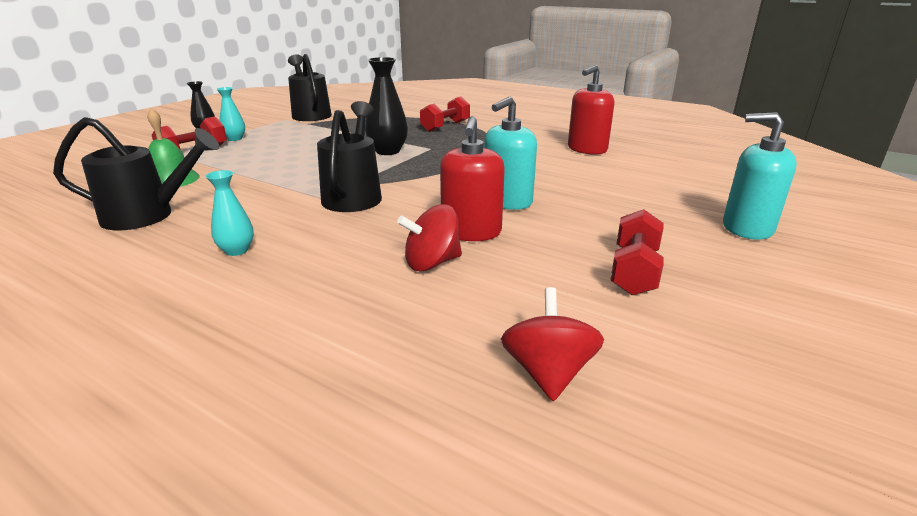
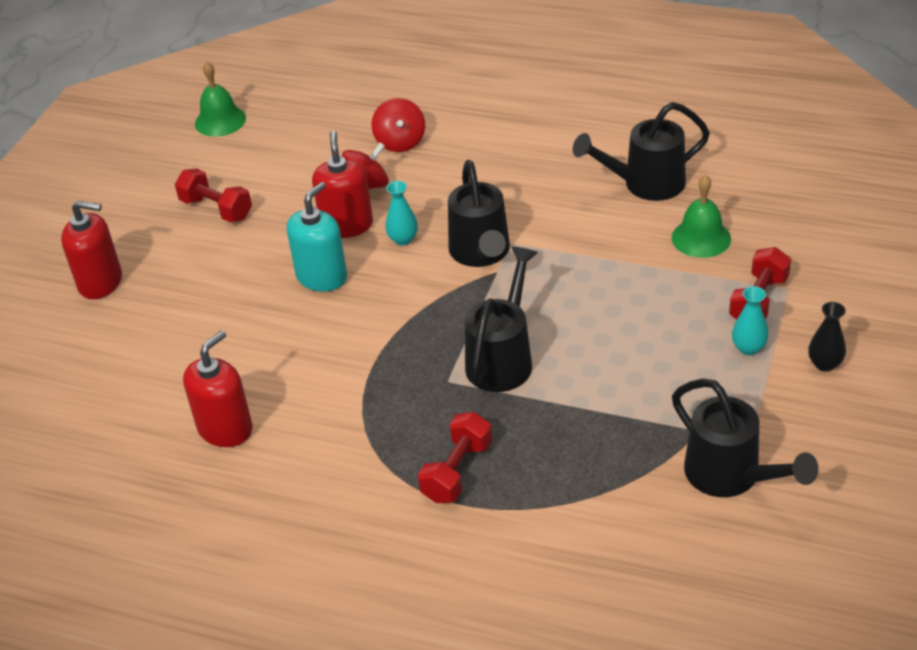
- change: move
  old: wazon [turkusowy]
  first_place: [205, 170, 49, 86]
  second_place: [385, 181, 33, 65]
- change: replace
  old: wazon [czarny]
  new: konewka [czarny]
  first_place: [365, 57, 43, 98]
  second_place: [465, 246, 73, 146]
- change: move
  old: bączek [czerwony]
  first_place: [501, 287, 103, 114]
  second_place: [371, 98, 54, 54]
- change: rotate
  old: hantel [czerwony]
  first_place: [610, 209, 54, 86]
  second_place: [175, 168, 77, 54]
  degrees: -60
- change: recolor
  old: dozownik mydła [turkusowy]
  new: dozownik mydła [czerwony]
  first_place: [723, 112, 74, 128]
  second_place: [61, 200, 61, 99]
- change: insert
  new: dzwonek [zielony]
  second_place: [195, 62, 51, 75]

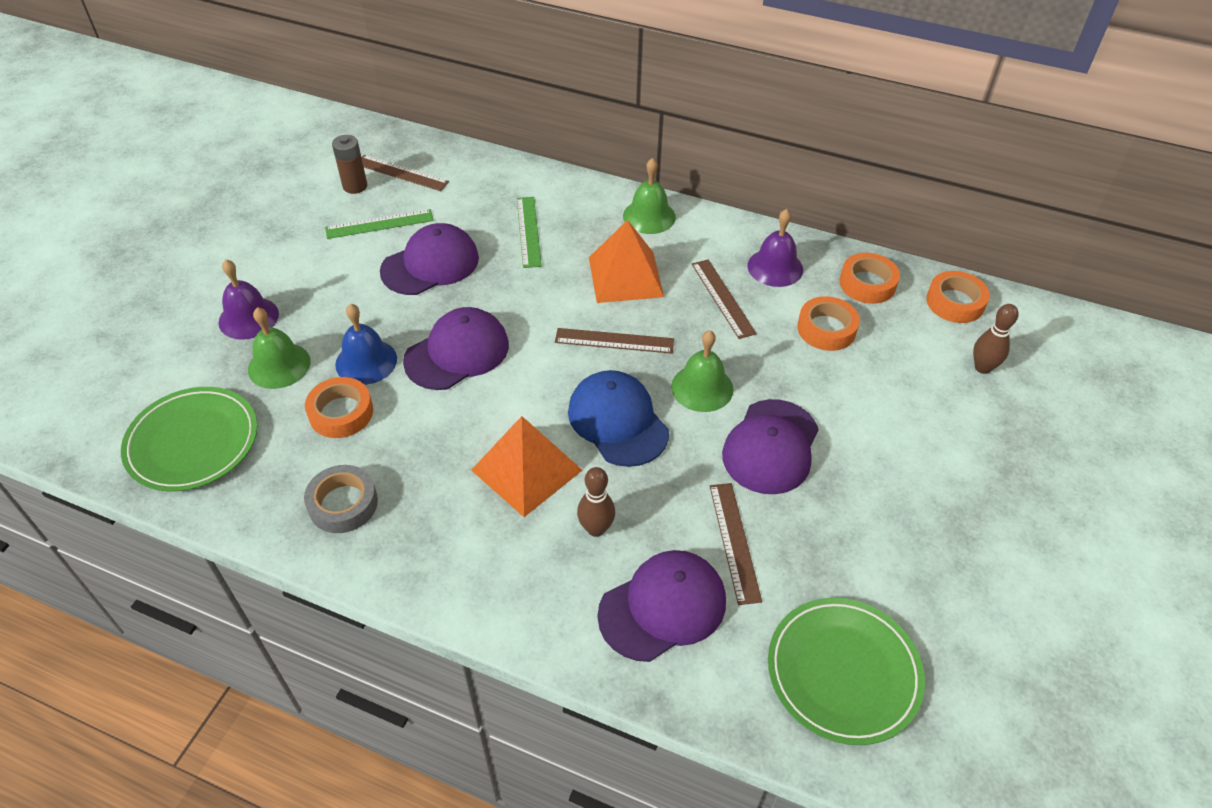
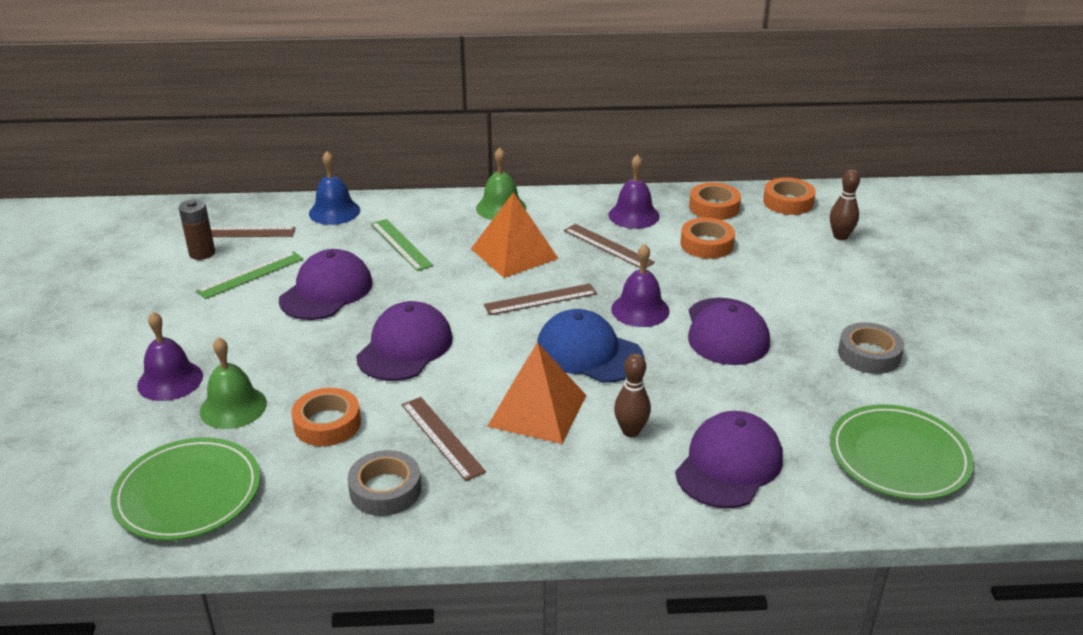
- change: move
  old: dzwonek [niebieski]
  first_place: [335, 303, 62, 82]
  second_place: [309, 151, 51, 74]
- change: recolor
  old: dzwonek [zielony]
  new: dzwonek [fioletowy]
  first_place: [671, 330, 62, 82]
  second_place: [611, 244, 59, 83]
- change: move
  old: linijka [brązowy]
  first_place: [710, 483, 52, 122]
  second_place: [402, 397, 84, 84]
- change: insert
  new: taśma klejąca [szary]
  second_place: [838, 322, 66, 52]

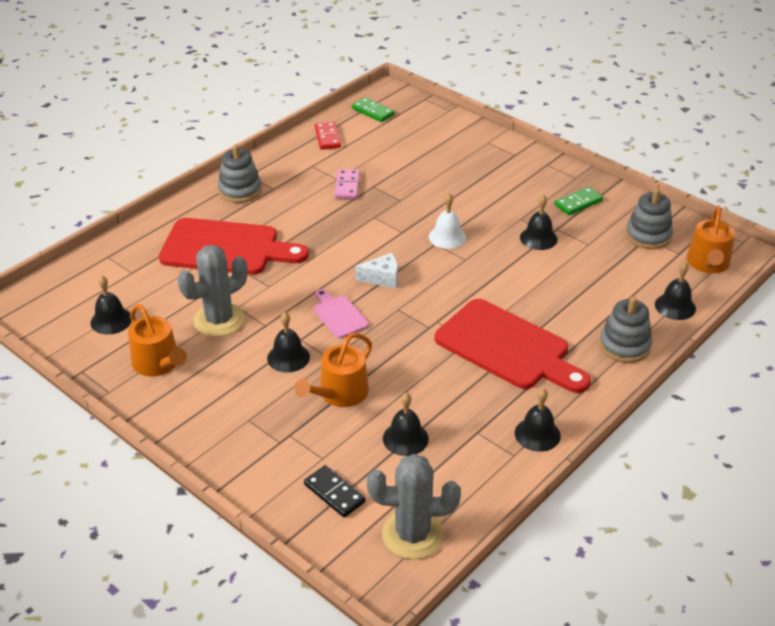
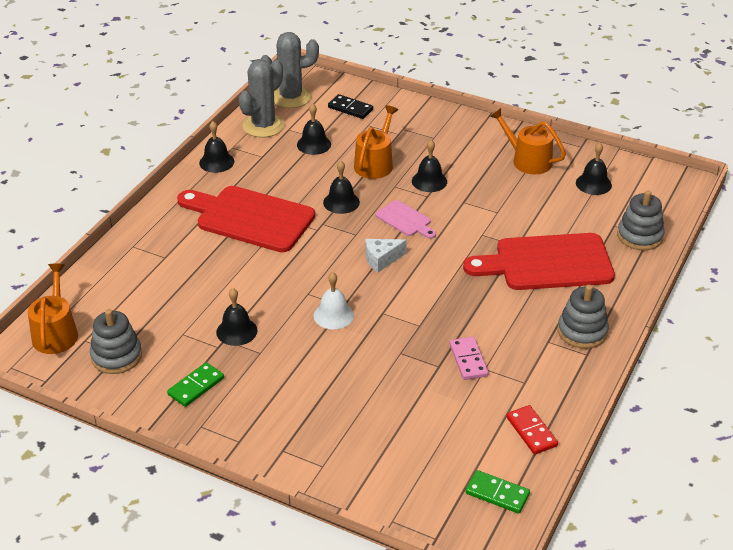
- change: move
  old: kaktus [szary]
  first_place: [178, 245, 69, 92]
  second_place: [239, 59, 46, 78]
- change: move
  old: zabawka nakładanka [szary]
  first_place: [599, 297, 53, 66]
  second_place: [617, 190, 48, 61]
- change: move
  old: dzwonek [czarny]
  first_place: [655, 262, 41, 58]
  second_place: [323, 161, 37, 53]

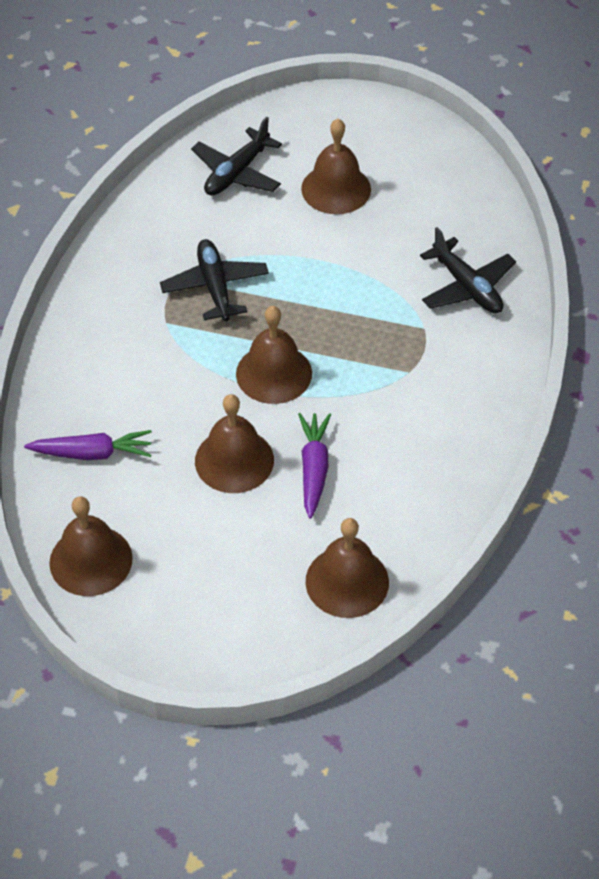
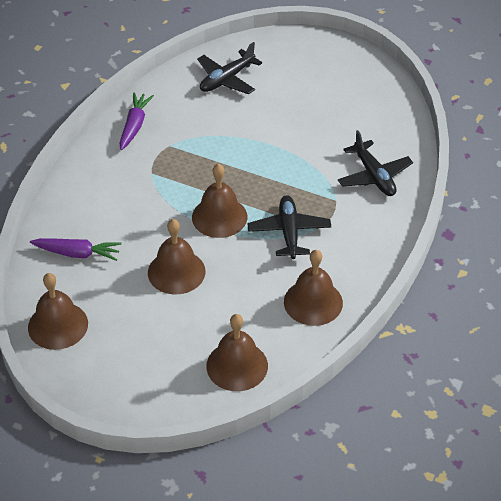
- change: move
  old: samolot [czarny]
  first_place: [160, 239, 109, 82]
  second_place: [247, 195, 84, 64]
- change: move
  old: marchewka [fioletowy]
  first_place: [298, 413, 33, 106]
  second_place: [120, 92, 34, 58]
- change: move
  old: dzwonek [brązowy]
  first_place: [301, 119, 70, 95]
  second_place: [284, 250, 59, 76]

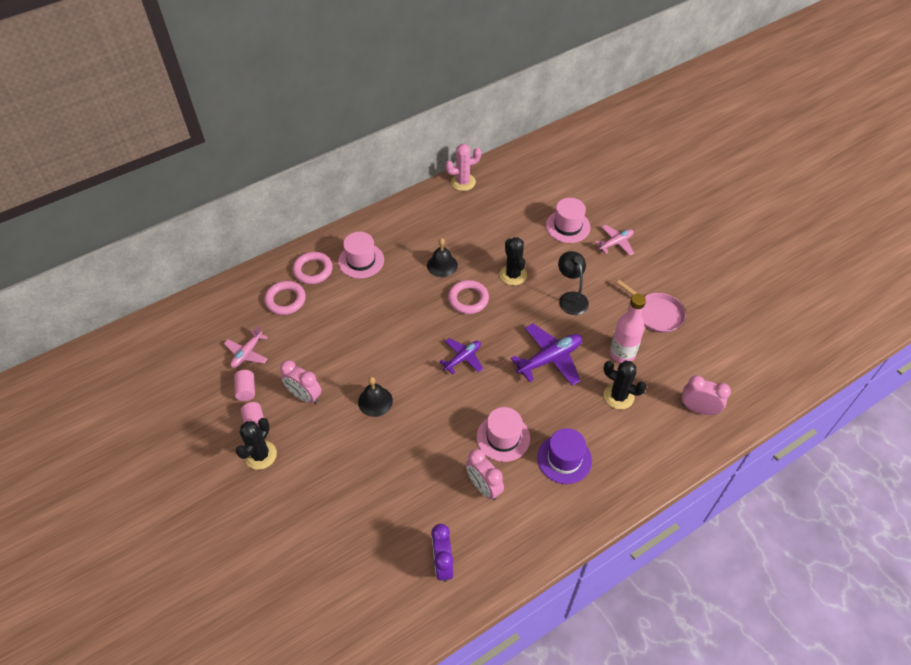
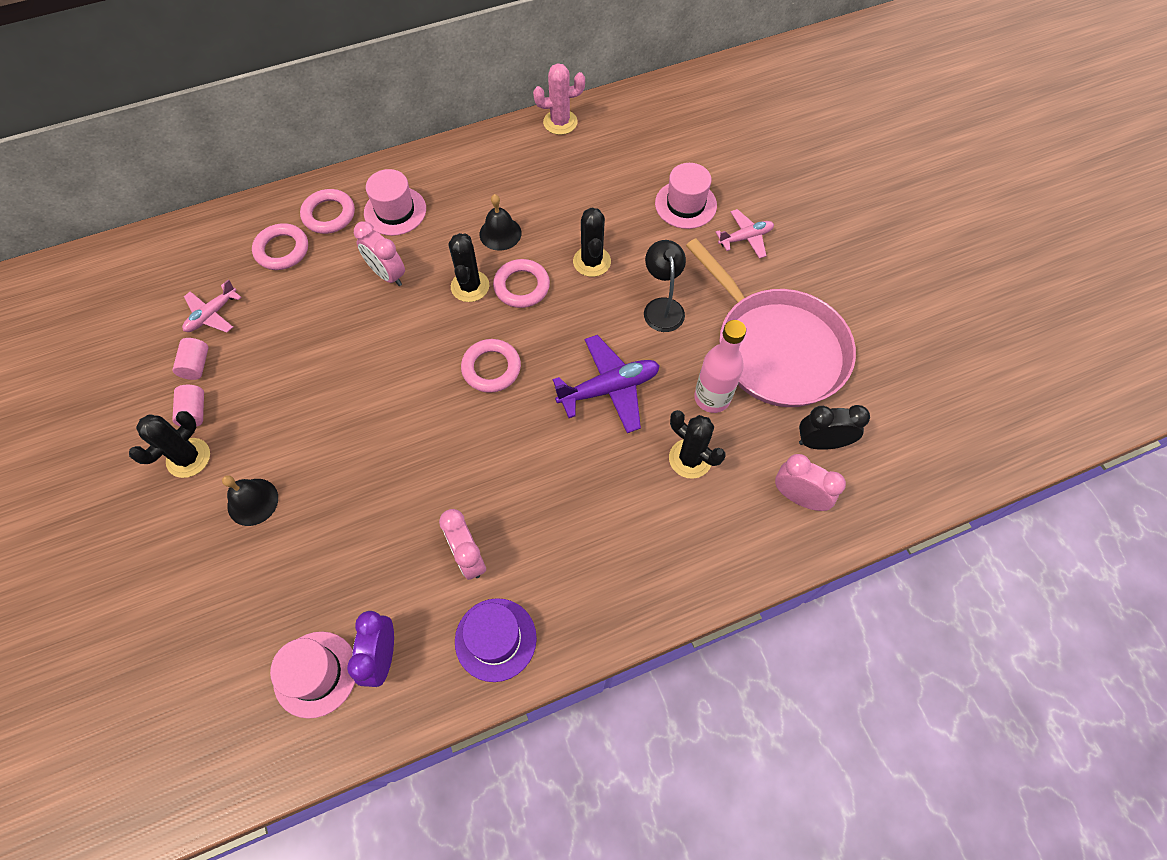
- change: move
  old: budzik [różowy]
  first_place: [280, 360, 42, 44]
  second_place: [354, 221, 51, 65]
- change: move
  old: dzwonek [czarny]
  first_place: [358, 377, 35, 40]
  second_place: [222, 475, 56, 51]
- change: replace
  old: samolot [fioletowy]
  new: pierścień [różowy]
  first_place: [439, 338, 44, 36]
  second_place: [461, 339, 60, 54]
- change: move
  old: kapelusz [różowy]
  first_place: [476, 407, 54, 55]
  second_place: [270, 631, 85, 88]
- change: move
  old: kapelusz [fioletowy]
  first_place: [537, 428, 55, 56]
  second_place: [455, 598, 82, 84]
- change: resize
  old: patelnia [różowy]
  first_place: [617, 280, 69, 53]
  second_place: [686, 238, 170, 169]
  factor: 1.95
- change: insert
  new: kaktus [czarny]
  second_place: [449, 233, 41, 69]
- change: insert
  new: budzik [czarny]
  second_place: [799, 405, 71, 45]

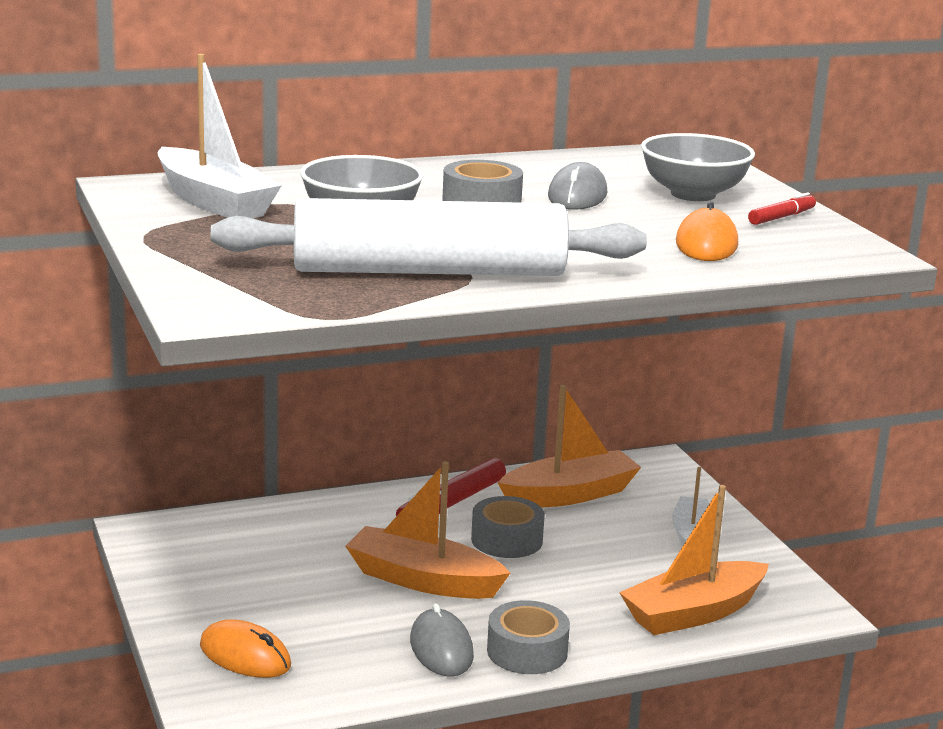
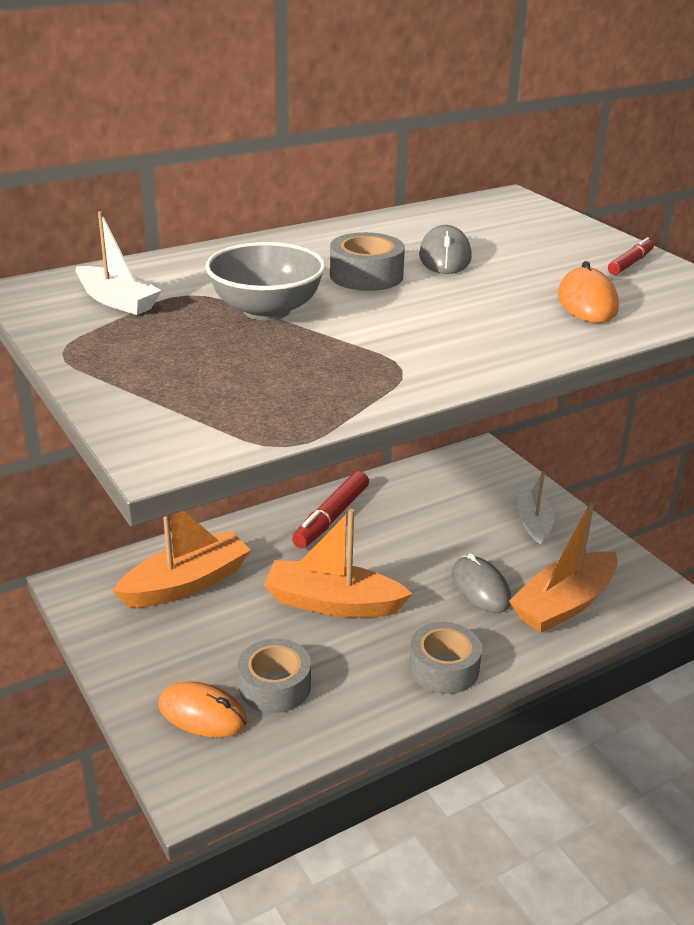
- change: resize
  old: łódka [biały]
  first_place: [158, 54, 124, 164]
  second_place: [76, 211, 86, 104]
  factor: 0.63
- change: delete
  old: wałek do ciasta [biały]
  first_place: [211, 198, 436, 78]
- change: move
  old: myszka [szary]
  first_place: [410, 603, 64, 73]
  second_place: [452, 553, 59, 60]
- change: move
  old: taśma klejąca [szary]
  first_place: [471, 496, 74, 62]
  second_place: [238, 638, 73, 75]
- change: move
  old: łódka [pomarańczowy]
  first_place: [498, 385, 143, 122]
  second_place: [112, 511, 139, 97]
- change: delete
  old: miska [szary]
  first_place: [641, 133, 114, 68]

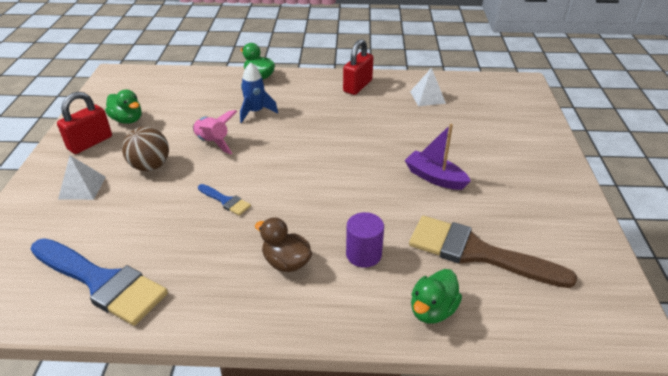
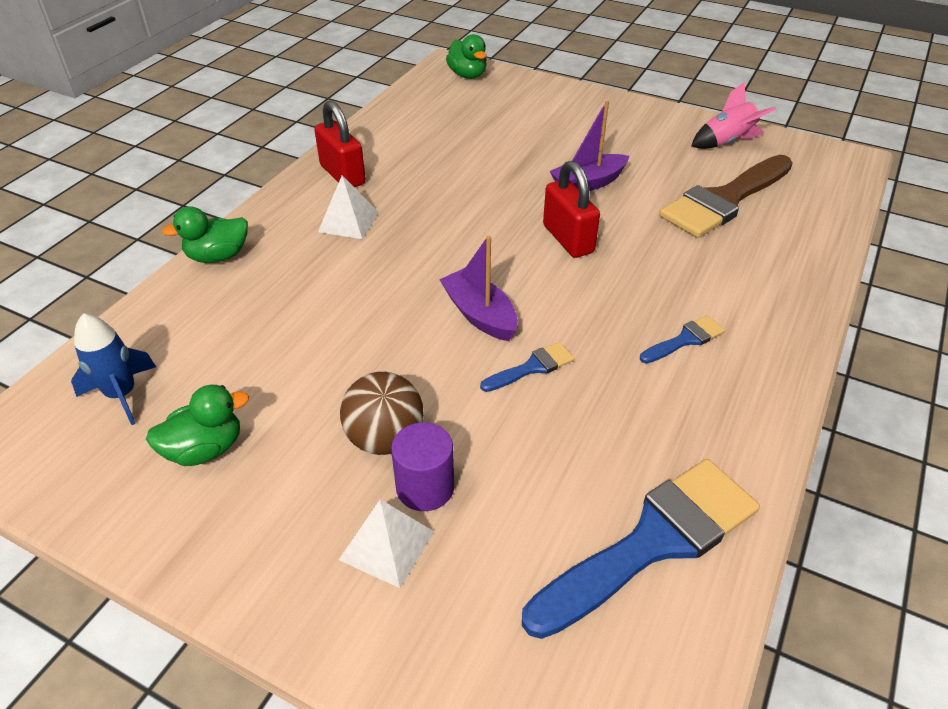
- change: move
  old: kłódka [czerwony]
  first_place: [57, 92, 55, 62]
  second_place: [543, 161, 57, 97]
- change: move
  old: rakieta [różowy]
  first_place: [193, 110, 45, 44]
  second_place: [691, 82, 85, 67]
- change: move
  old: rakieta [niebieski]
  first_place: [240, 62, 38, 61]
  second_place: [71, 313, 85, 112]
- change: replace
  old: kaczka [brązowy]
  new: pędzel [niebieski]
  first_place: [255, 217, 57, 55]
  second_place: [640, 315, 85, 48]
- change: move
  old: walec [fioletowy]
  first_place: [346, 212, 38, 56]
  second_place: [391, 422, 63, 89]
- change: move
  old: piramida [biały]
  first_place: [410, 68, 36, 38]
  second_place: [318, 175, 60, 64]
- change: move
  old: kaczka [zielony]
  first_place: [411, 269, 51, 55]
  second_place: [446, 34, 41, 45]
- change: insert
  new: łódka [fioletowy]
  second_place: [439, 236, 79, 105]

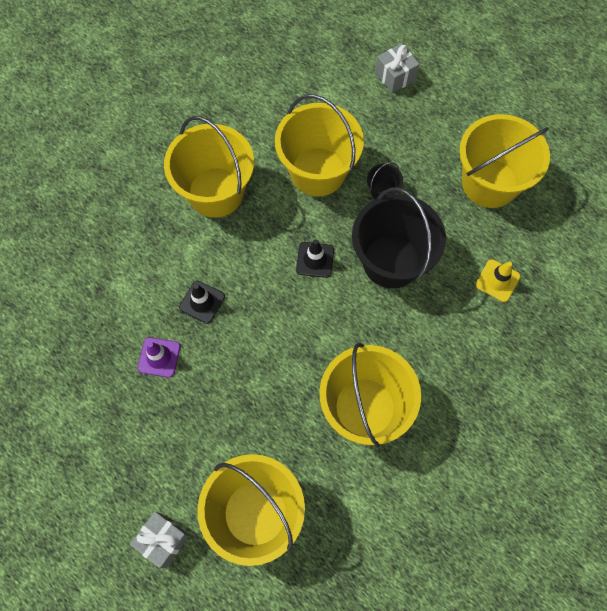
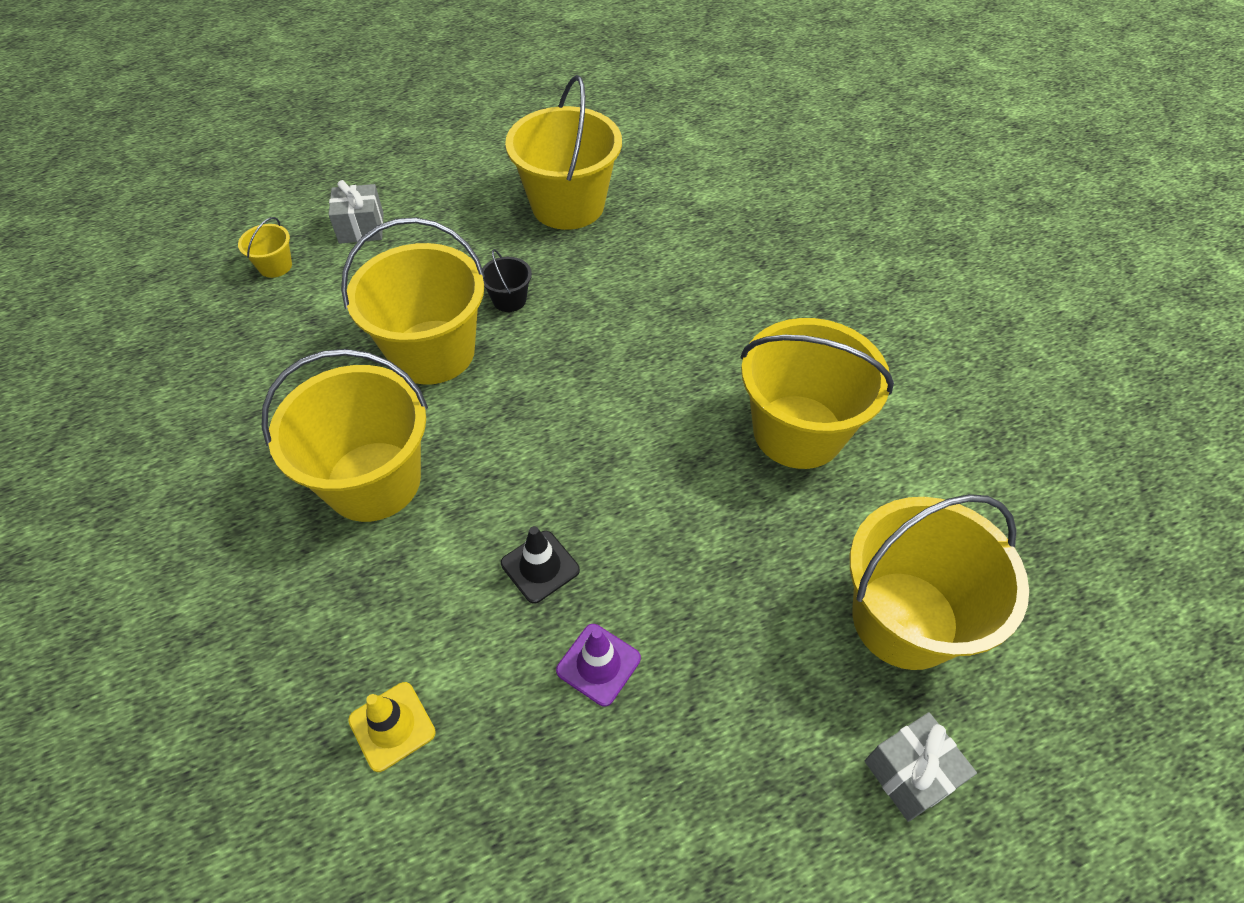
- change: delete
  old: pachołek [czarny]
  first_place: [296, 239, 38, 39]
- change: delete
  old: wiadro [czarny]
  first_place: [352, 188, 94, 101]
- change: move
  old: pachołek [żółty]
  first_place: [475, 259, 45, 43]
  second_place: [348, 682, 88, 90]
- change: insert
  new: wiadro [żółty]
  second_place: [238, 217, 54, 61]

